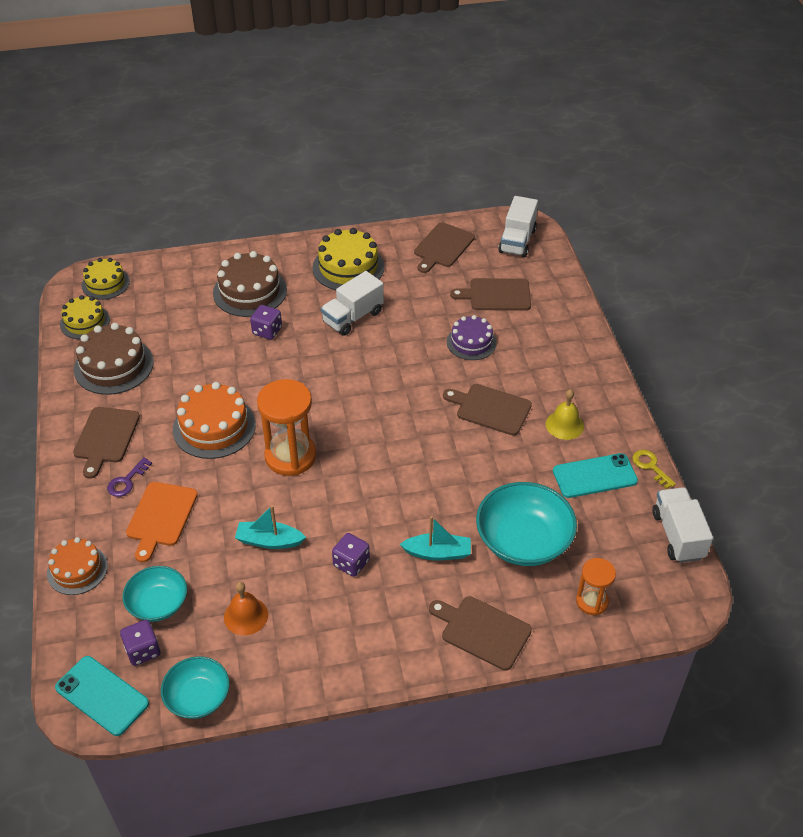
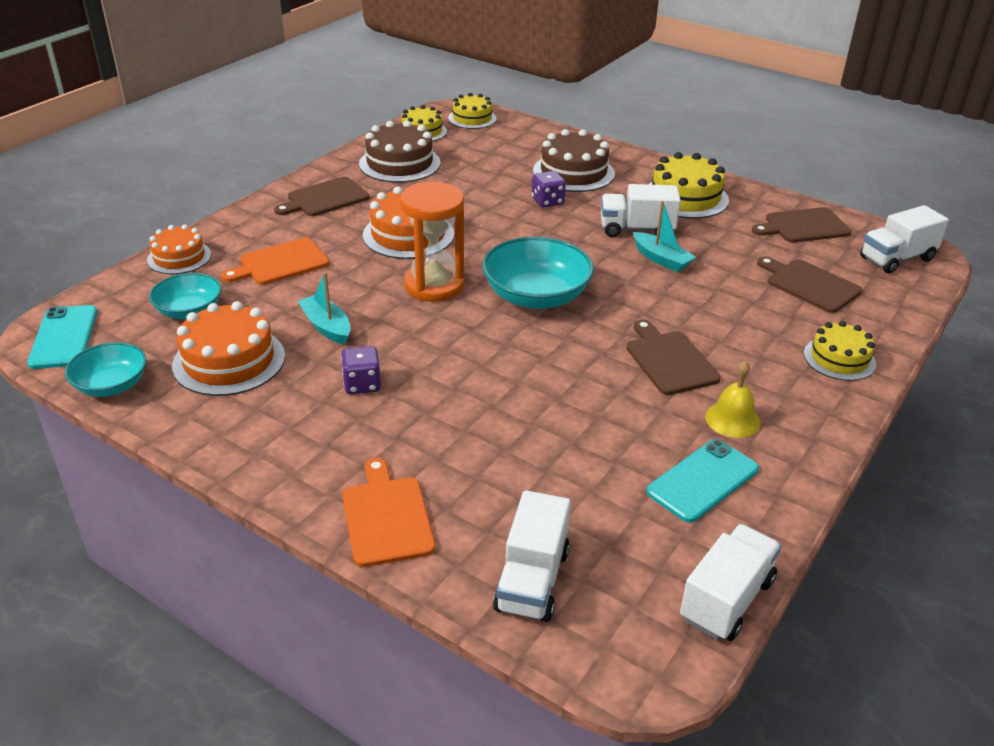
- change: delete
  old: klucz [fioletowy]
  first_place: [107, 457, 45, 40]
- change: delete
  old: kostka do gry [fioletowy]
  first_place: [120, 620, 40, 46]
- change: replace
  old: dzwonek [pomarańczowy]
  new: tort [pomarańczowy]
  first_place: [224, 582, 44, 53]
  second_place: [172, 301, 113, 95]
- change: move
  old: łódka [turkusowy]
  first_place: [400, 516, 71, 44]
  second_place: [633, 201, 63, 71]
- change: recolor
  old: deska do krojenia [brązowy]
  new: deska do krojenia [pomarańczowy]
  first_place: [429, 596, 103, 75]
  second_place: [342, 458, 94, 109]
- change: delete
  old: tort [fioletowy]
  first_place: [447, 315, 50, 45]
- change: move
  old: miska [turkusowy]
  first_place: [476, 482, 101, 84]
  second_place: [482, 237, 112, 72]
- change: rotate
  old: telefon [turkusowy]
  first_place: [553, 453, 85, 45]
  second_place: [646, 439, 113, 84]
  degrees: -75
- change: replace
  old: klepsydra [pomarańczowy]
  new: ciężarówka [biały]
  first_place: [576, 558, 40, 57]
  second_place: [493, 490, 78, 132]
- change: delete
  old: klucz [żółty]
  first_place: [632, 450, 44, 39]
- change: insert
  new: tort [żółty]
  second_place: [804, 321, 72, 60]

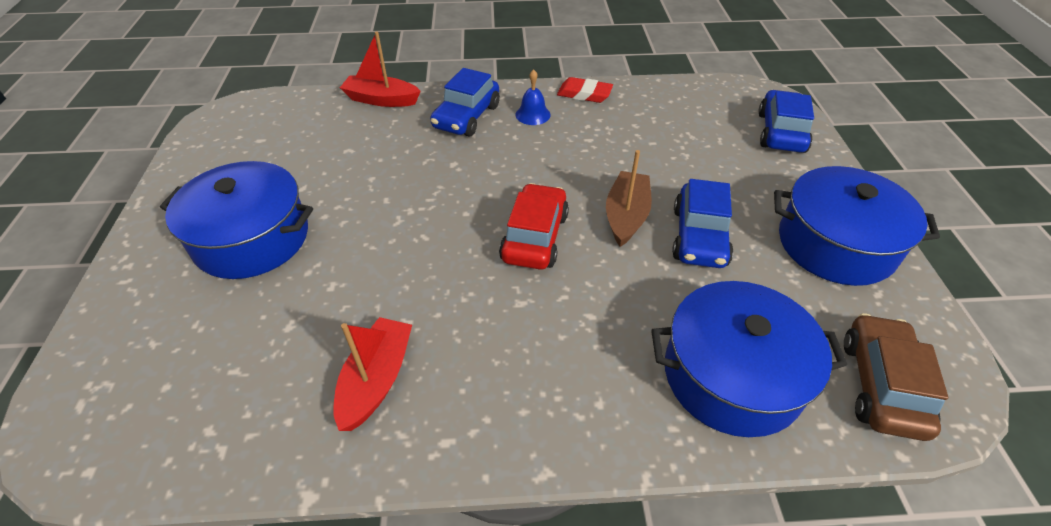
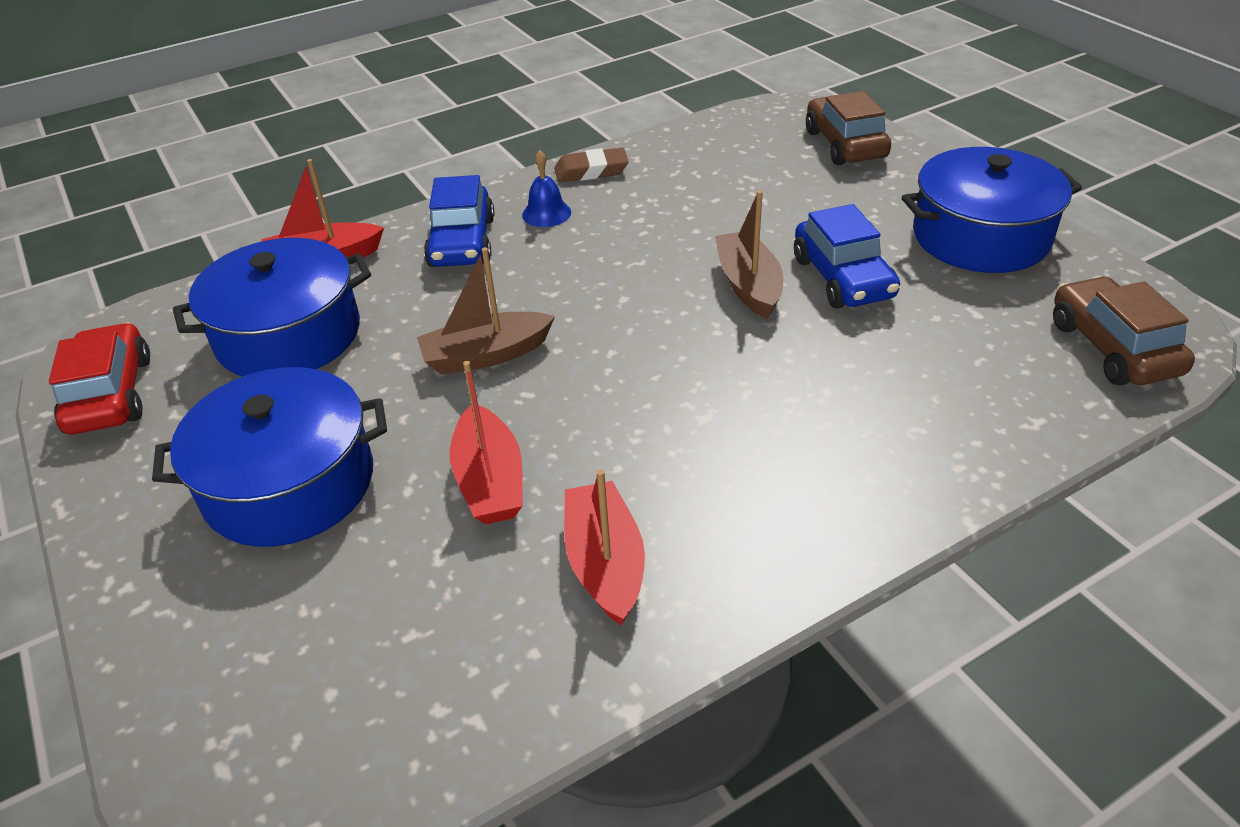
- change: move
  old: samochód [czerwony]
  first_place: [499, 183, 70, 87]
  second_place: [49, 322, 101, 112]
- change: recolor
  old: gumka do mazania [czerwony]
  new: gumka do mazania [brązowy]
  first_place: [557, 77, 56, 26]
  second_place: [554, 148, 75, 34]
- change: move
  old: garnek [niebieski]
  first_place: [651, 281, 196, 156]
  second_place: [173, 238, 198, 139]
- change: recolor
  old: samochód [niebieski]
  new: samochód [brązowy]
  first_place: [758, 90, 56, 63]
  second_place: [806, 91, 85, 74]
- change: insert
  new: łódka [brązowy]
  second_place: [417, 247, 138, 128]
- change: insert
  new: łódka [czerwony]
  second_place: [450, 361, 73, 164]

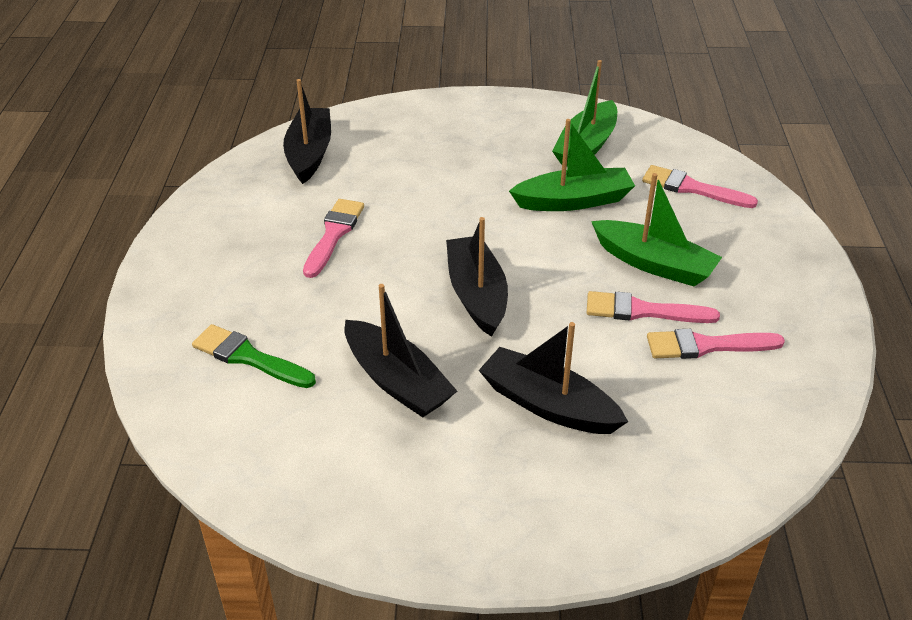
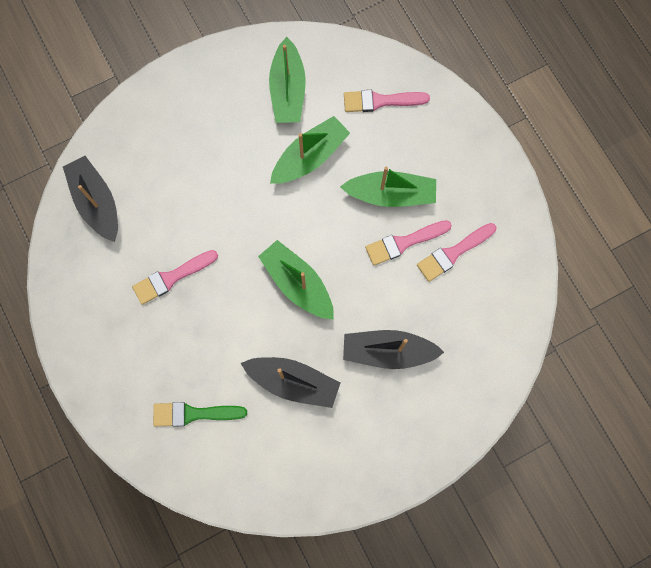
- change: rotate
  old: pędzel [różowy]
  first_place: [303, 199, 61, 79]
  second_place: [132, 250, 86, 55]
  degrees: -105
- change: recolor
  old: łódka [czarny]
  new: łódka [zielony]
  first_place: [446, 217, 62, 120]
  second_place: [258, 240, 76, 79]

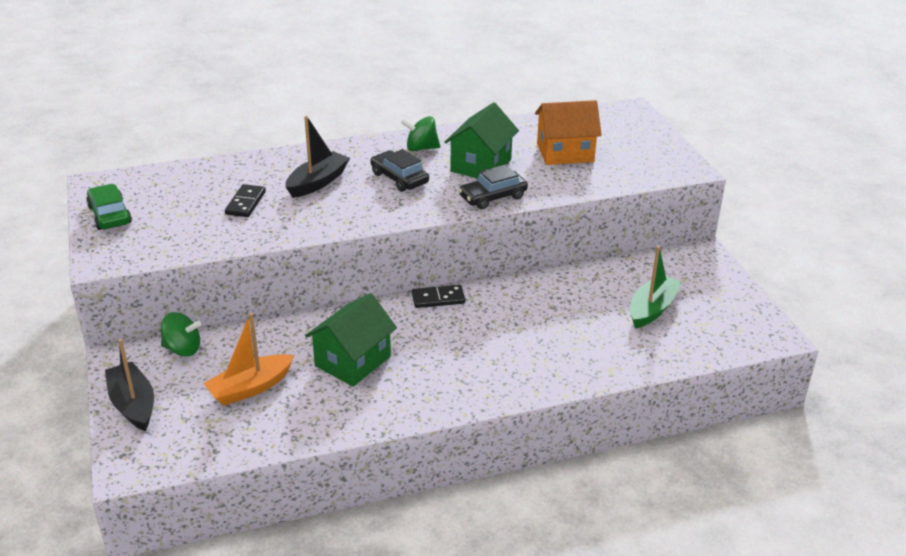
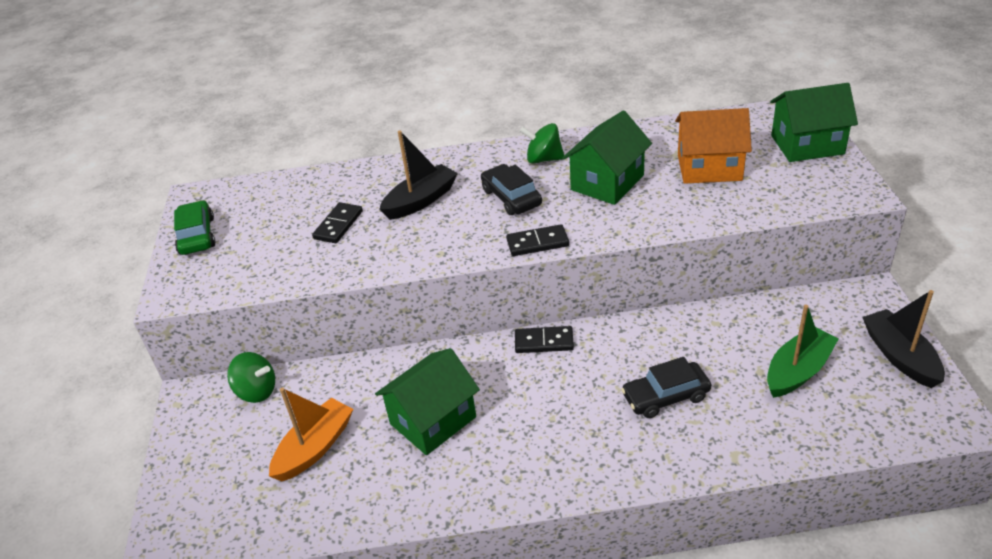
- change: move
  old: łódka [czarny]
  first_place: [105, 339, 49, 92]
  second_place: [862, 290, 83, 98]
- change: rotate
  old: łódka [pomarańczowy]
  first_place: [203, 313, 91, 93]
  second_place: [269, 387, 84, 94]
  degrees: 150
- change: move
  old: samochód [czarny]
  first_place: [458, 164, 70, 45]
  second_place: [621, 357, 90, 61]
- change: insert
  new: kostka domina [czarny]
  second_place: [506, 224, 63, 32]
- change: insert
  new: domek [zielony]
  second_place: [770, 83, 88, 79]

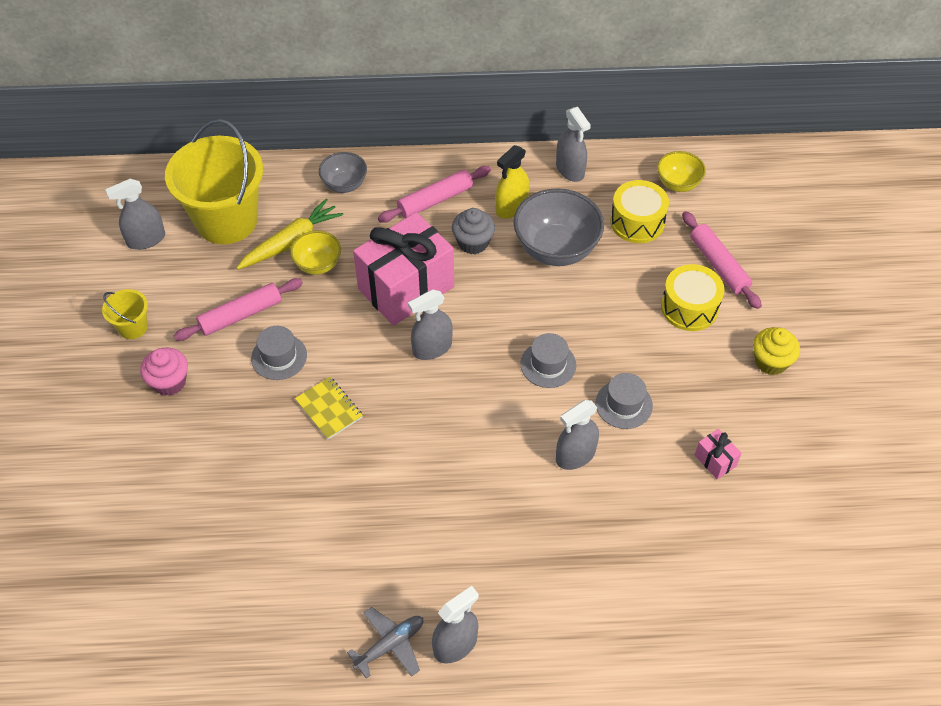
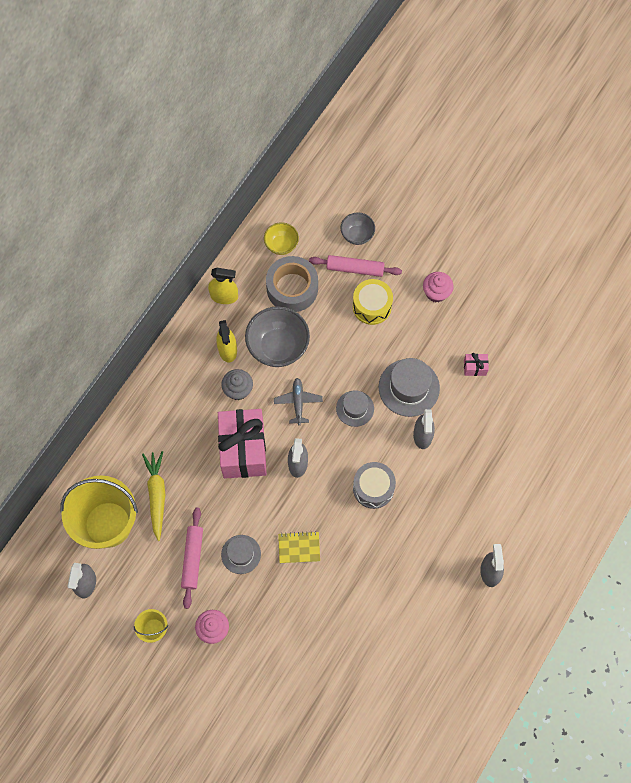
- change: delete
  old: miska [żółty]
  first_place: [290, 231, 51, 44]
- change: move
  old: miska [szary]
  first_place: [319, 152, 48, 41]
  second_place: [340, 212, 35, 33]
- change: move
  old: samolot [szary]
  first_place: [347, 607, 76, 71]
  second_place: [274, 378, 49, 47]
- change: delete
  old: wałek do ciasta [różowy]
  first_place: [378, 166, 113, 57]
- change: recolor
  old: spryskiwacz [szary]
  new: spryskiwacz [żółty]
  first_place: [556, 107, 35, 75]
  second_place: [208, 268, 30, 36]
- change: resize
  old: kapelusz [szary]
  first_place: [596, 373, 57, 56]
  second_place: [379, 358, 61, 59]
  factor: 1.61
- change: replace
  old: bęben [żółty]
  new: taśma klejąca [szary]
  first_place: [610, 180, 59, 63]
  second_place: [266, 256, 52, 56]
- change: recolor
  old: muffinka [żółty]
  new: muffinka [różowy]
  first_place: [753, 327, 47, 48]
  second_place: [423, 272, 31, 30]
- change: insert
  new: bęben [szary]
  second_place: [353, 462, 43, 47]

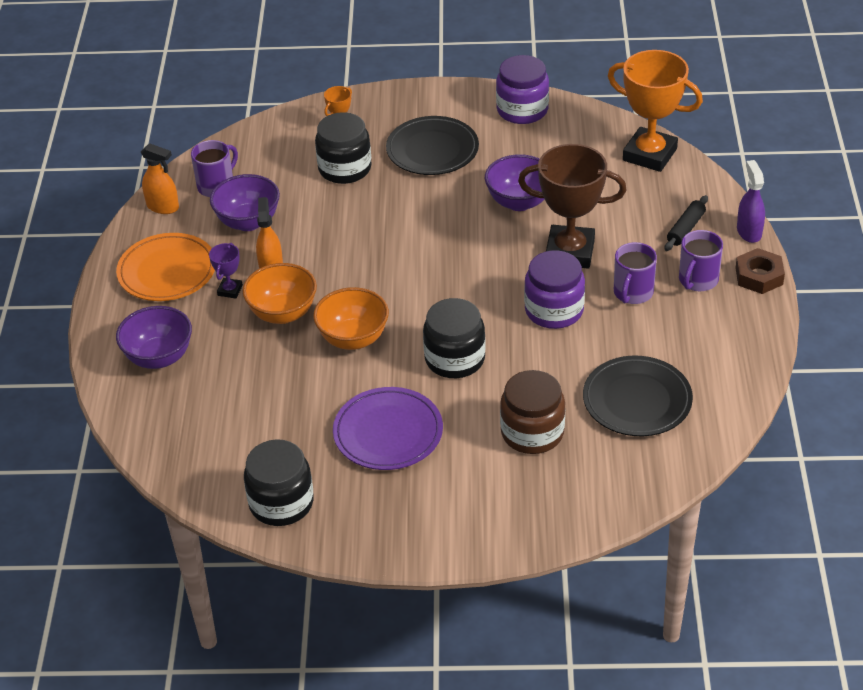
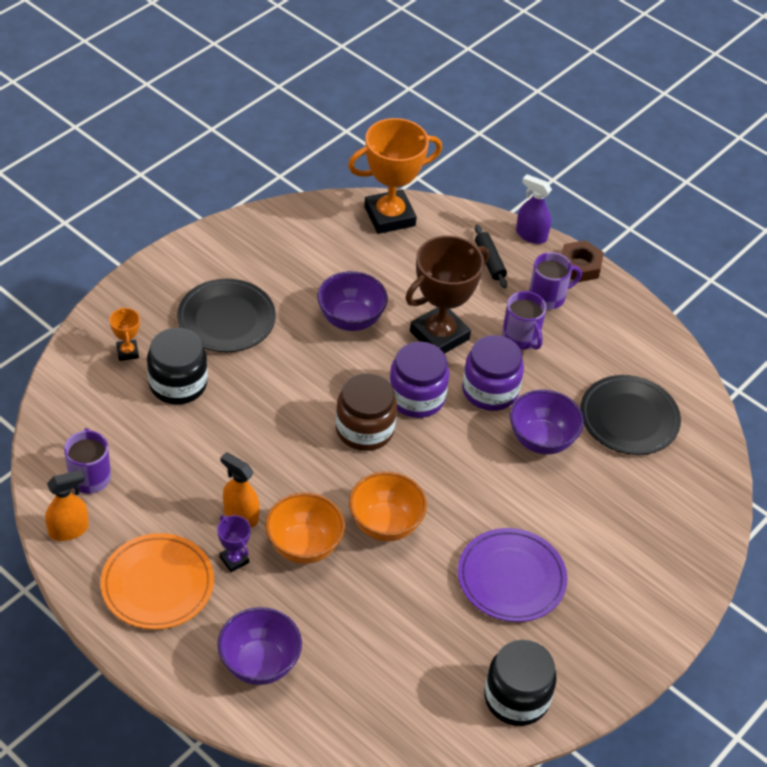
- change: move
  old: miska [fioletowy]
  first_place: [210, 174, 70, 57]
  second_place: [510, 390, 74, 64]
- change: delete
  old: słoik [czarny]
  first_place: [423, 298, 63, 80]
- change: move
  old: słoik [fioletowy]
  first_place: [496, 55, 53, 69]
  second_place: [389, 342, 60, 76]
- change: move
  old: słoik [brązowy]
  first_place: [500, 370, 65, 84]
  second_place: [336, 373, 61, 78]
- change: rotate
  old: kubek [fioletowy]
  first_place: [679, 230, 44, 61]
  second_place: [529, 252, 53, 57]
  degrees: -90

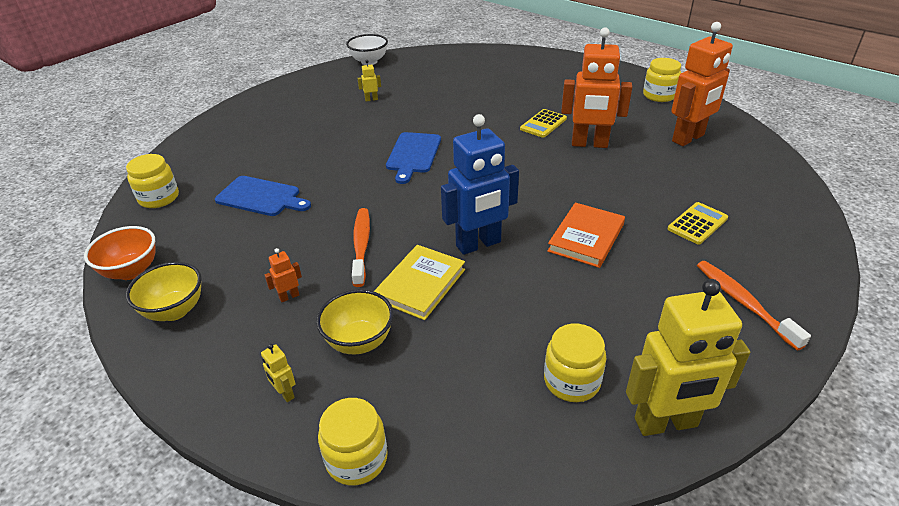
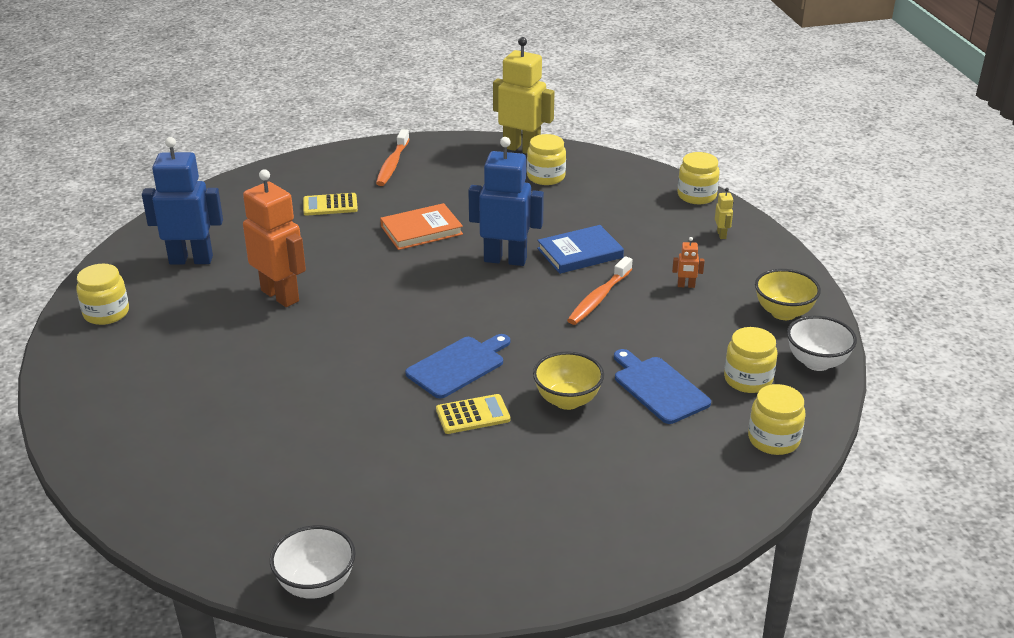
- change: recolor
  old: miska [pomarańczowy]
  new: miska [biały]
  first_place: [84, 226, 72, 54]
  second_place: [787, 316, 70, 55]
- change: move
  old: miska [żółty]
  first_place: [316, 289, 78, 65]
  second_place: [533, 351, 71, 59]
- change: delete
  old: robot [żółty]
  first_place: [357, 60, 24, 42]
- change: recolor
  old: książka [żółty]
  new: książka [niebieski]
  first_place: [374, 245, 91, 75]
  second_place: [537, 225, 87, 49]
- change: move
  old: kalkulator [żółty]
  first_place: [520, 109, 47, 29]
  second_place: [436, 394, 75, 40]
- change: recolor
  old: robot [pomarańczowy]
  new: robot [niebieski]
  first_place: [671, 22, 62, 124]
  second_place: [142, 137, 81, 128]
- change: insert
  new: słoik [żółty]
  second_place: [724, 327, 54, 66]

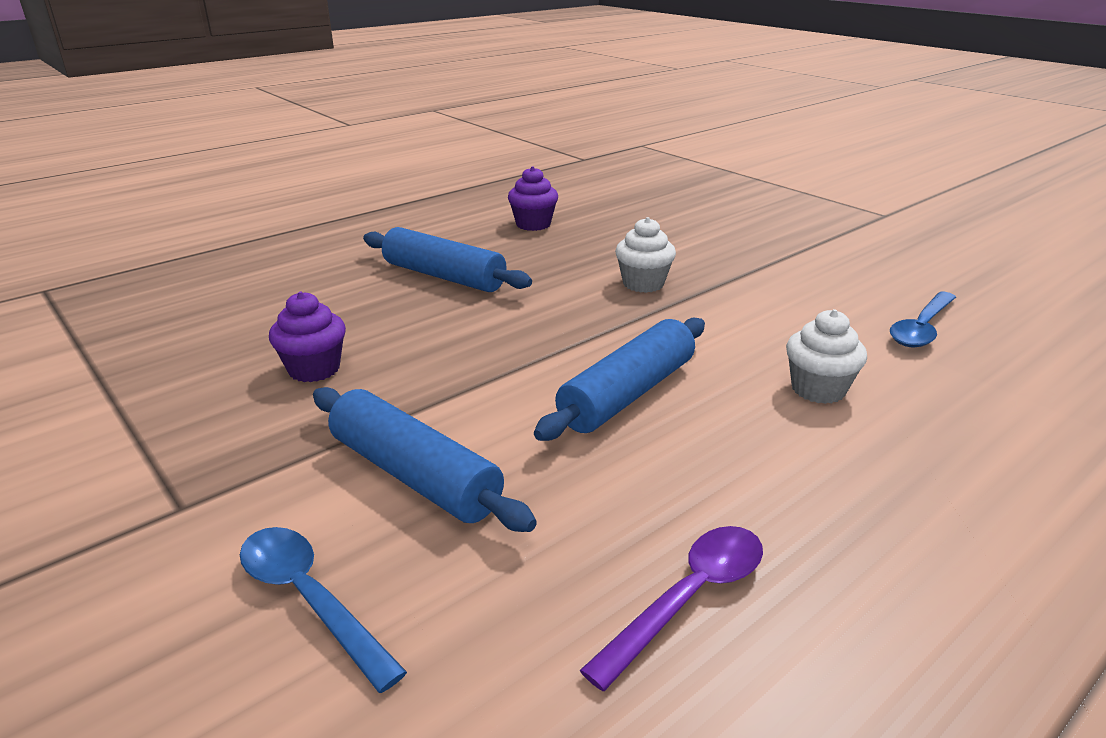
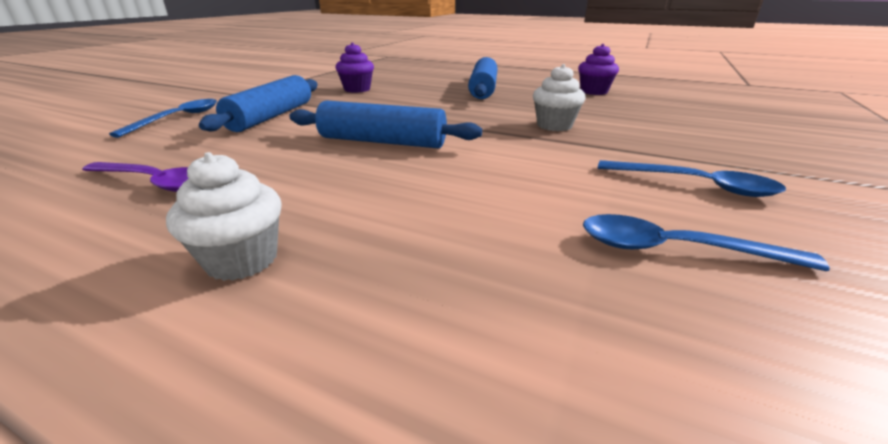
- change: move
  old: muffinka [biały]
  first_place: [786, 309, 81, 95]
  second_place: [166, 152, 116, 129]
- change: insert
  new: łyżka [niebieski]
  second_place: [598, 160, 188, 37]

